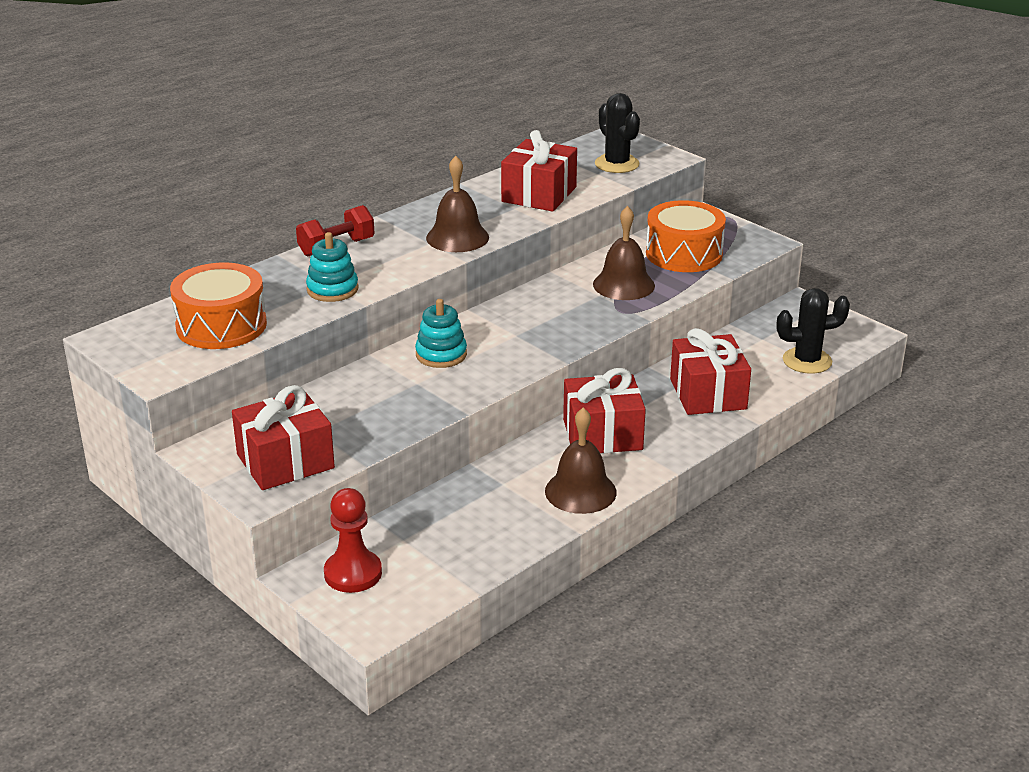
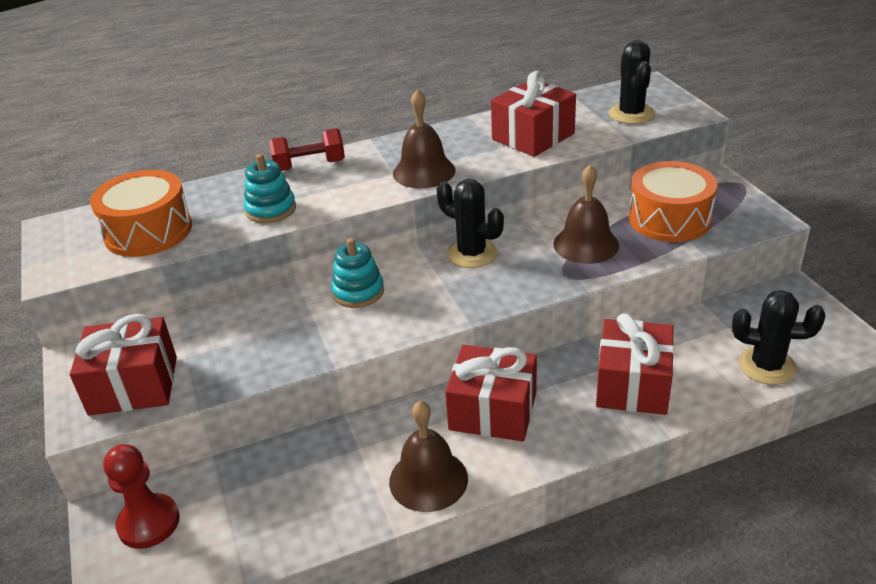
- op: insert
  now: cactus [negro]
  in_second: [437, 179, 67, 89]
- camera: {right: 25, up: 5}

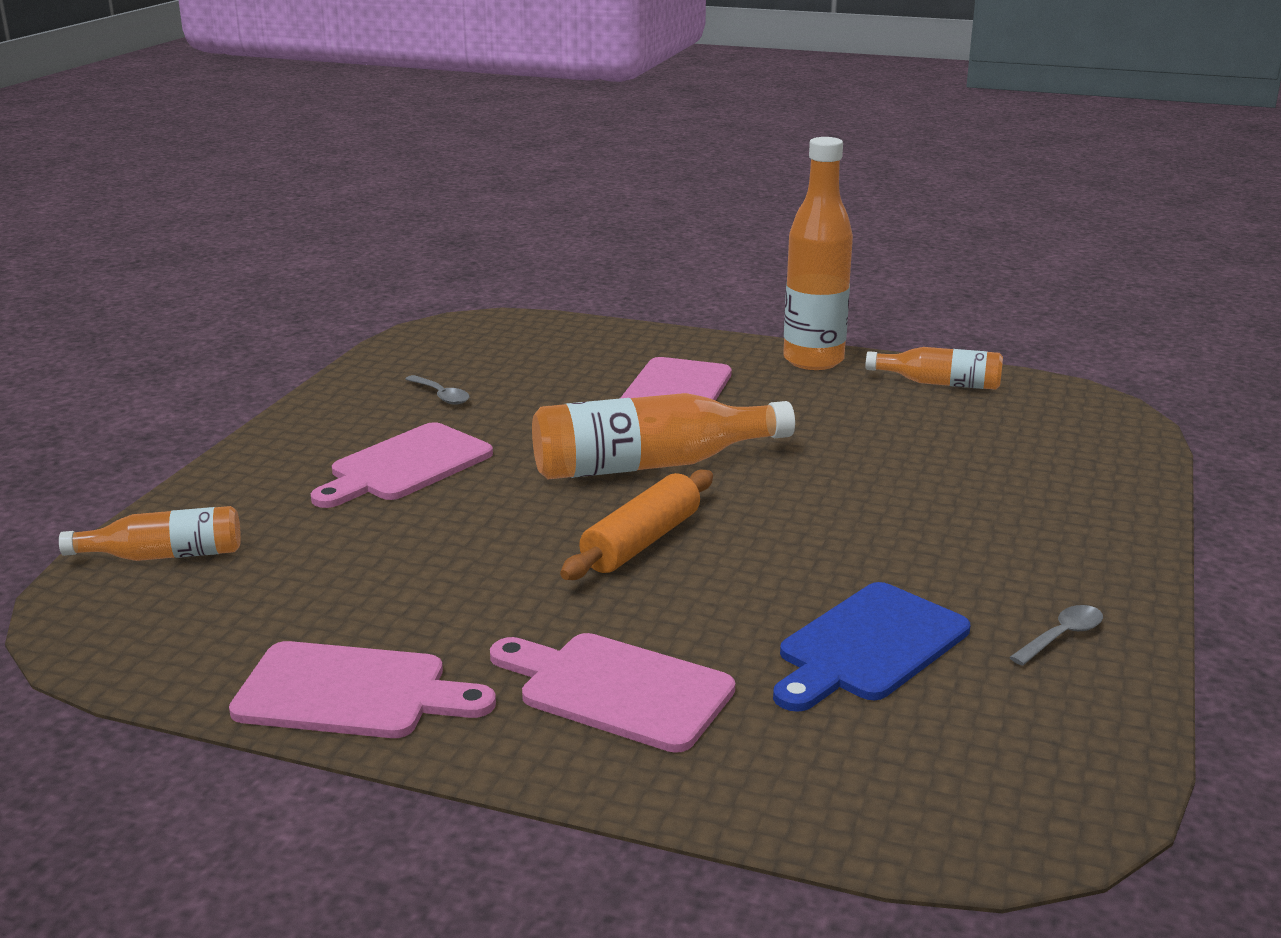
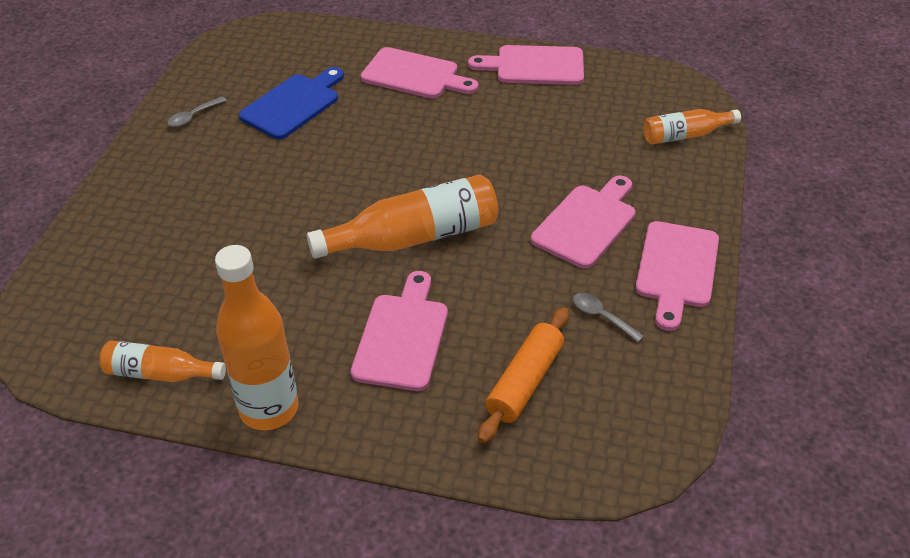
- op: move
  was: rodillo [naranja]
  in_first: [560, 470, 153, 110]
  in_second: [478, 307, 91, 136]
- op: insert
  now: tabla de cortar [rosa]
  in_second: [635, 221, 84, 110]
- camera: {right: 175, up: 20}

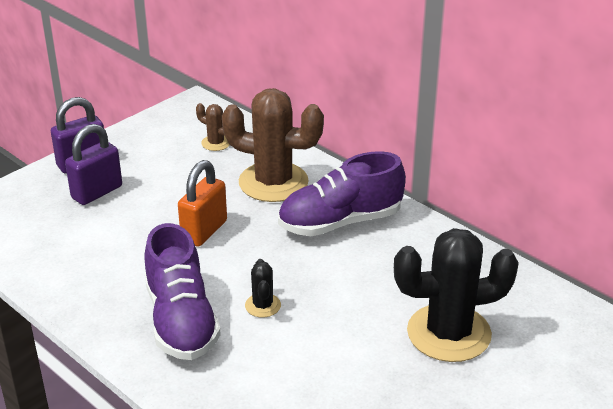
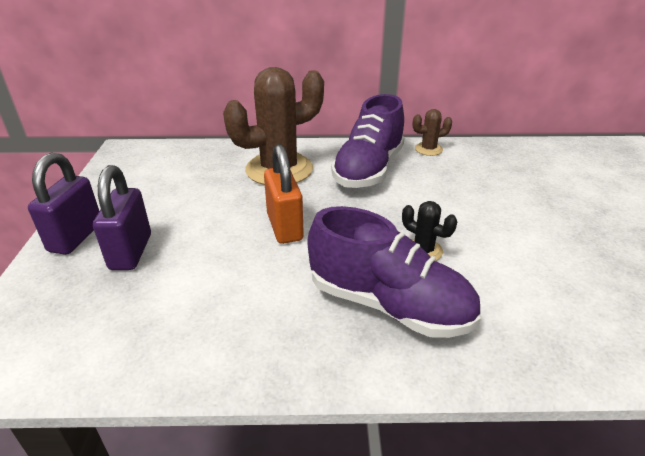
- op: move
  was: cactus [marrón]
  in_first: [196, 103, 34, 48]
  in_second: [413, 109, 39, 47]
- op: delete
  was: cactus [negro]
  in_first: [394, 228, 125, 134]
- camera: {right: -45, up: 0}

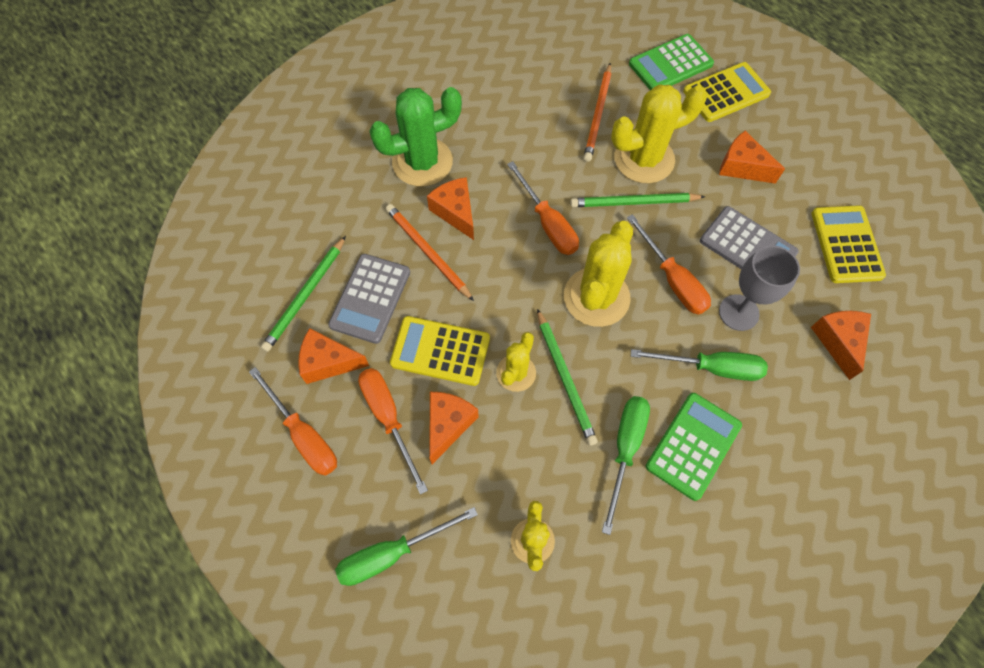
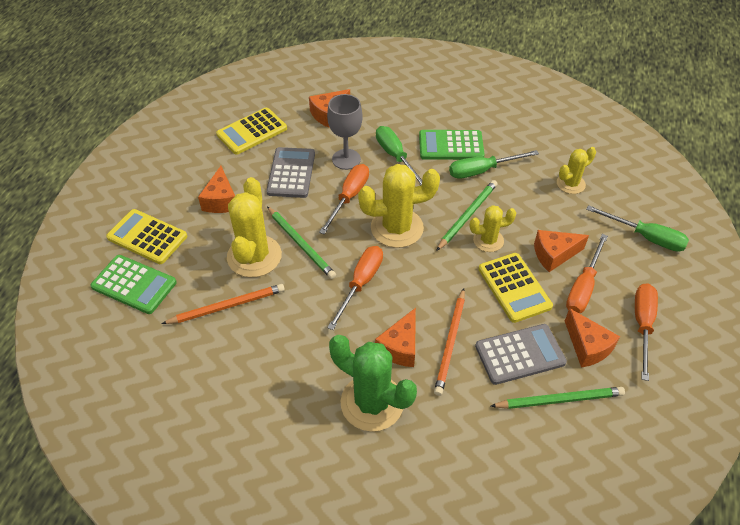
- op: rotate
  was: cactus [amarillo]
  in_first: [611, 85, 96, 98]
  in_second: [227, 177, 55, 100]
  clockwise: 60
- camera: {right: -125, up: -15}

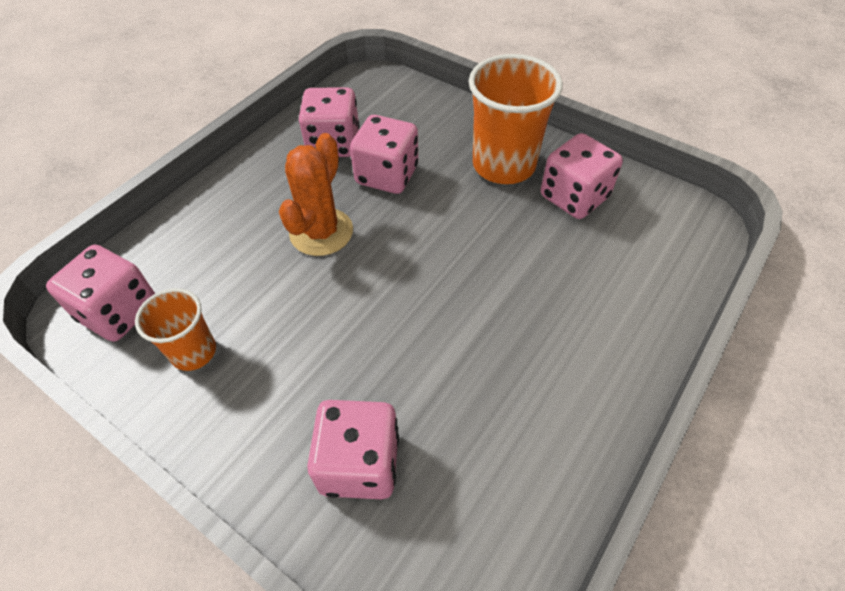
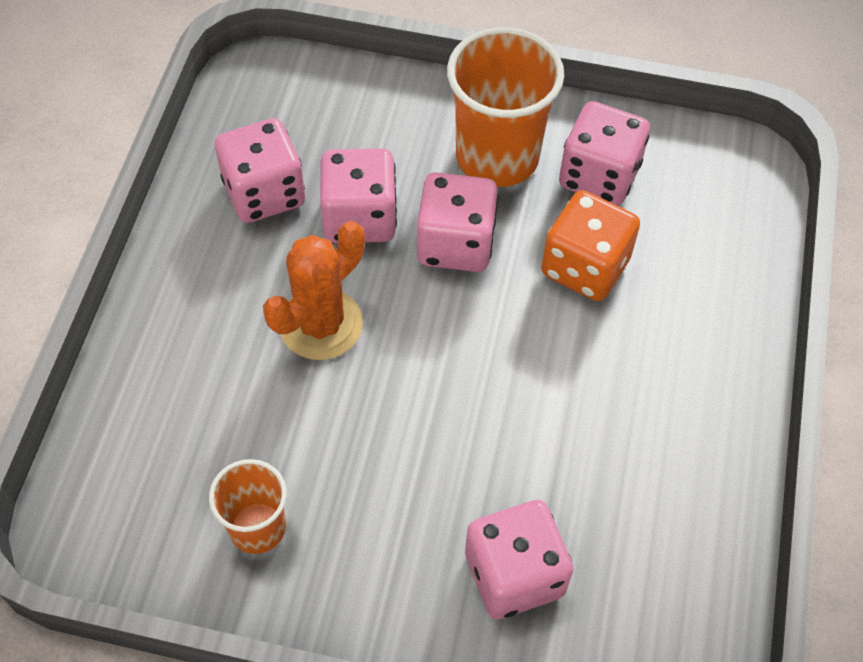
- op: move
  was: dado [rosa]
  in_first: [46, 245, 109, 97]
  in_second: [417, 172, 81, 100]
- op: rotate
  was: cactus [naranja]
  in_first: [279, 133, 74, 123]
  in_second: [263, 221, 102, 139]
  clockwise: 45
- op: insert
  now: dado [naranja]
  in_second: [541, 190, 99, 111]
- camera: {right: -25, up: 5}

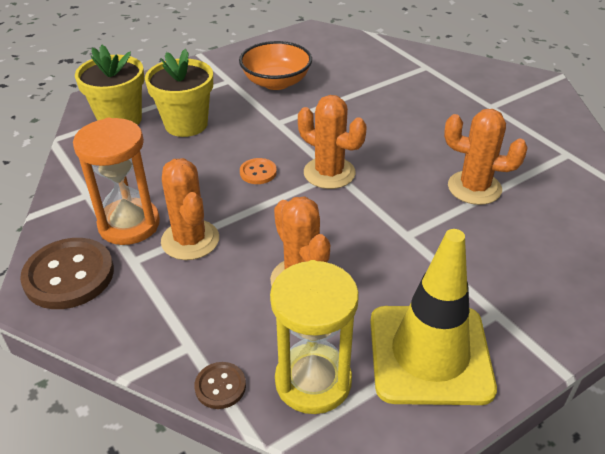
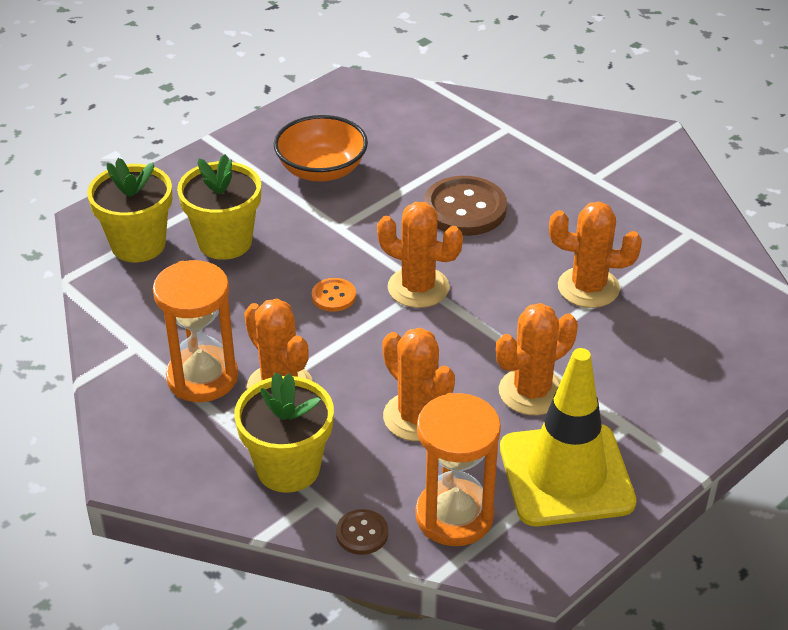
- op: move
  was: botón [marrón]
  in_first: [20, 238, 94, 71]
  in_second: [424, 176, 83, 60]
- op: recolor
  was: reloj de arena [amarillo]
  now: reloj de arena [naranja]
  in_first: [270, 260, 89, 154]
  in_second: [416, 393, 85, 153]
- op: insert
  now: maceta [amarillo]
  in_second: [234, 372, 100, 121]
- op: insert
  now: cactus [naranja]
  in_second: [496, 303, 82, 112]
- camera: {right: -10, up: 0}

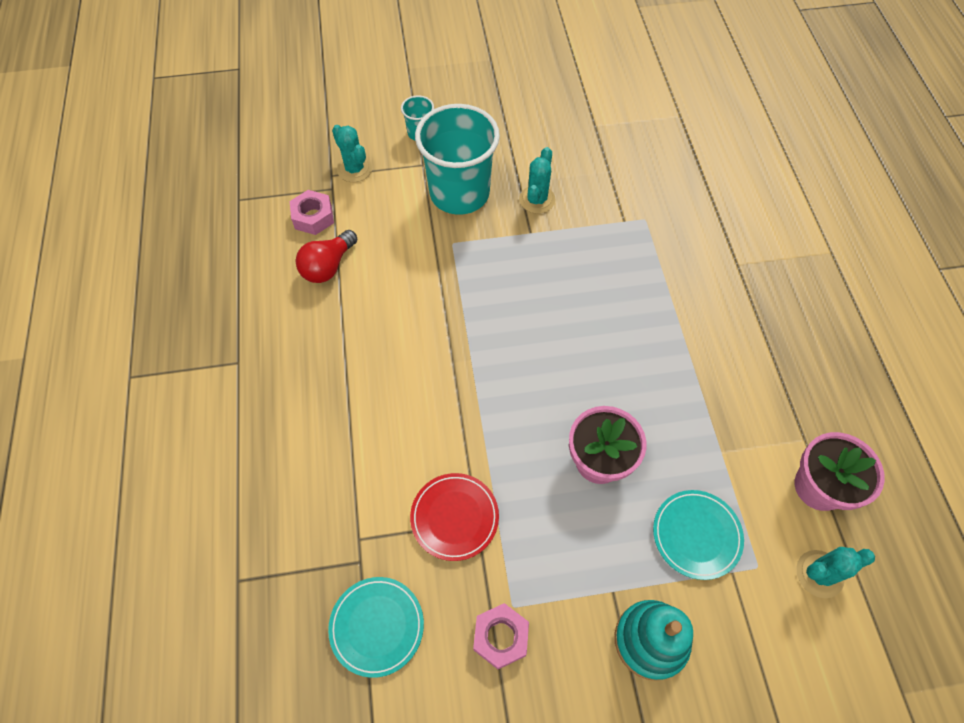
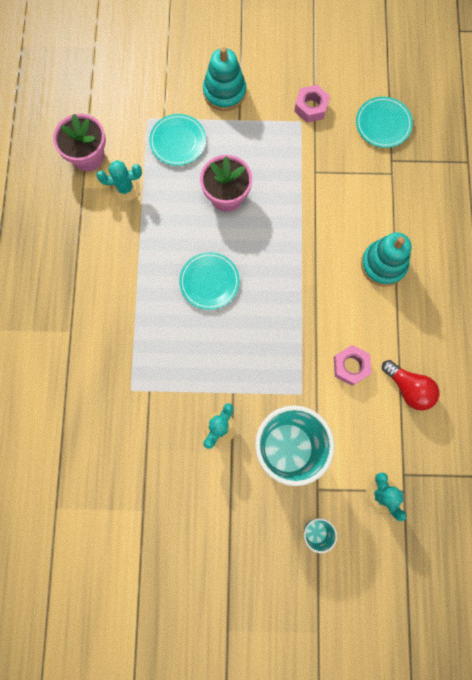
- op: move
  was: tuerca [rosa]
  in_first: [290, 190, 44, 45]
  in_second: [334, 345, 38, 41]
- op: rotate
  was: bombilla [rojo]
  in_first: [296, 230, 61, 53]
  in_second: [382, 360, 57, 51]
  clockwise: 90
- op: delete
  was: plato [rojo]
  in_first: [410, 473, 89, 88]
- op: move
  was: cactus [turquesa]
  in_first: [796, 547, 79, 51]
  in_second: [97, 160, 45, 42]
- op: insert
  now: plato [turquesa]
  in_second: [179, 252, 61, 58]
- op: insert
  now: juguete apilable [turquesa]
  in_second: [361, 232, 50, 54]
- camera: {right: -170, up: 15}

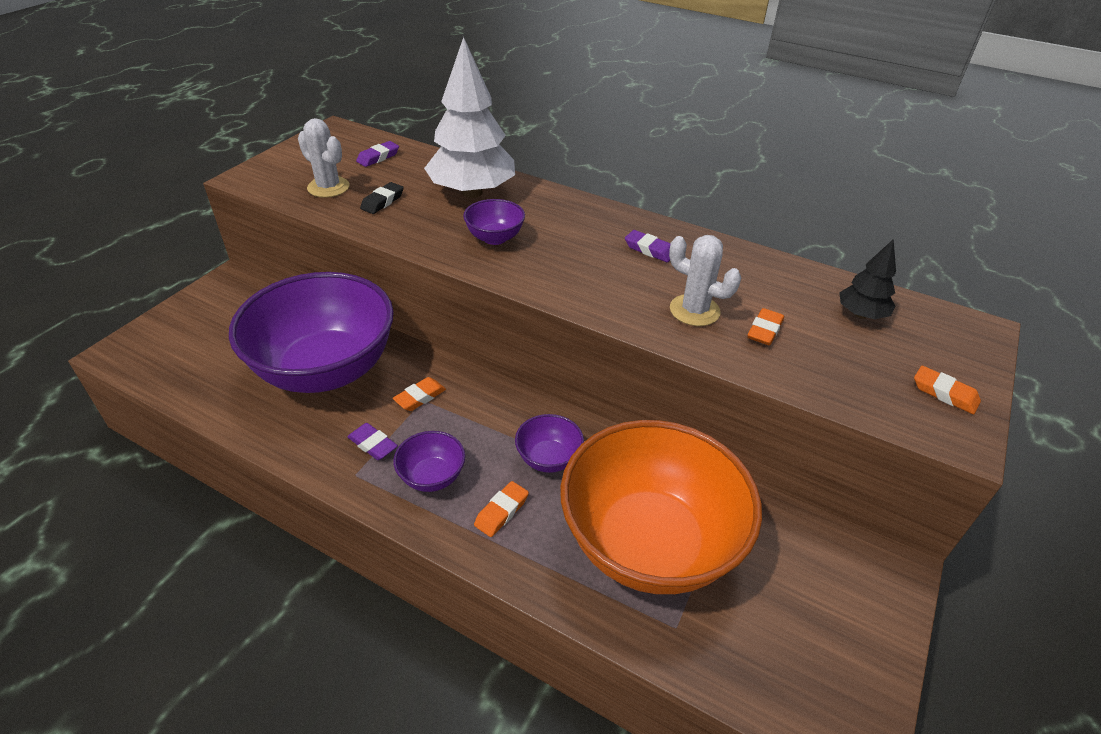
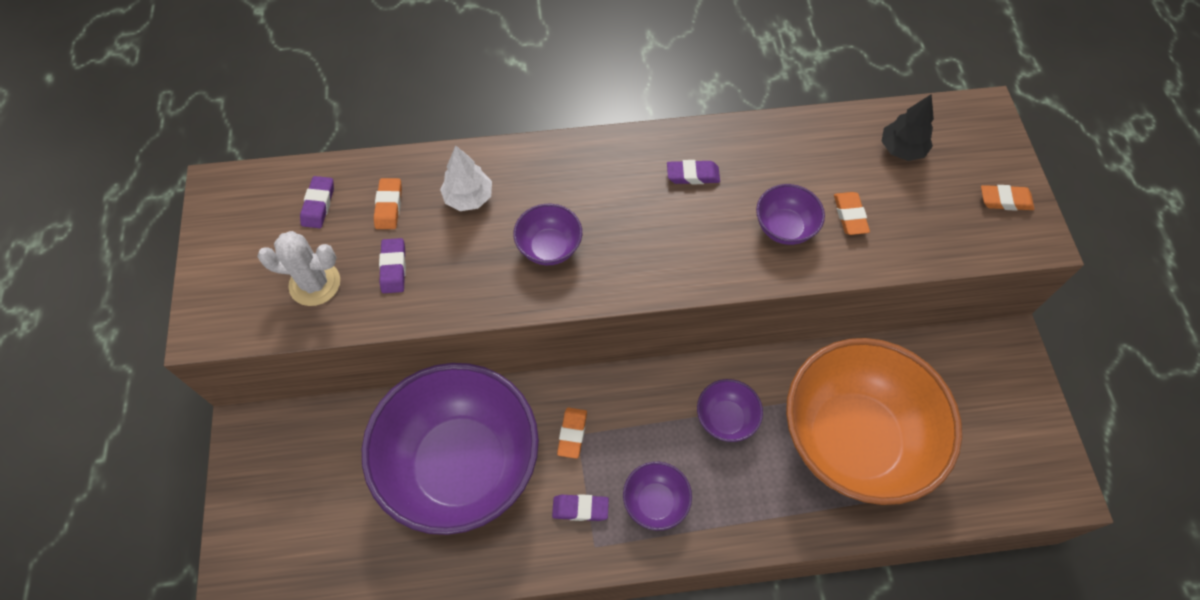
- op: recolor
  was: goma de borrar [negro]
  now: goma de borrar [morado]
  in_first: [360, 182, 44, 32]
  in_second: [379, 238, 27, 55]
- op: resize
  was: árbol [blanco]
  in_first: [424, 37, 91, 161]
  in_second: [440, 145, 52, 66]
  ratio: 0.49
- op: move
  was: goma de borrar [naranja]
  in_first: [474, 481, 55, 56]
  in_second: [374, 178, 28, 51]
- op: replace
  was: cactus [blanco]
  now: cuenco [morado]
  in_first: [669, 235, 72, 91]
  in_second: [756, 184, 69, 61]
- camera: {right: -35, up: 20}

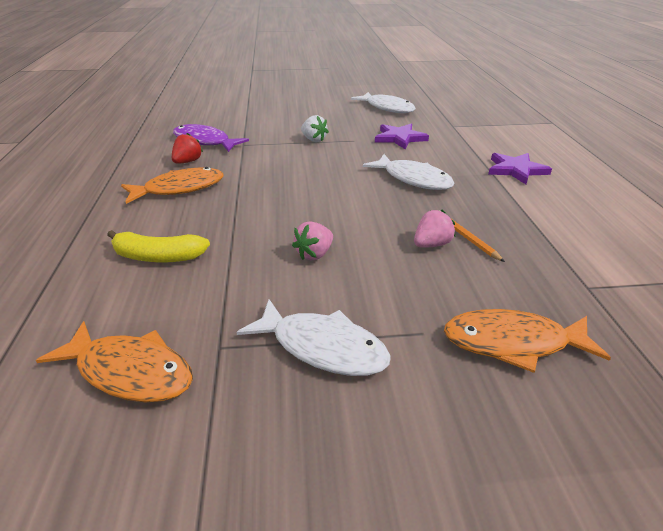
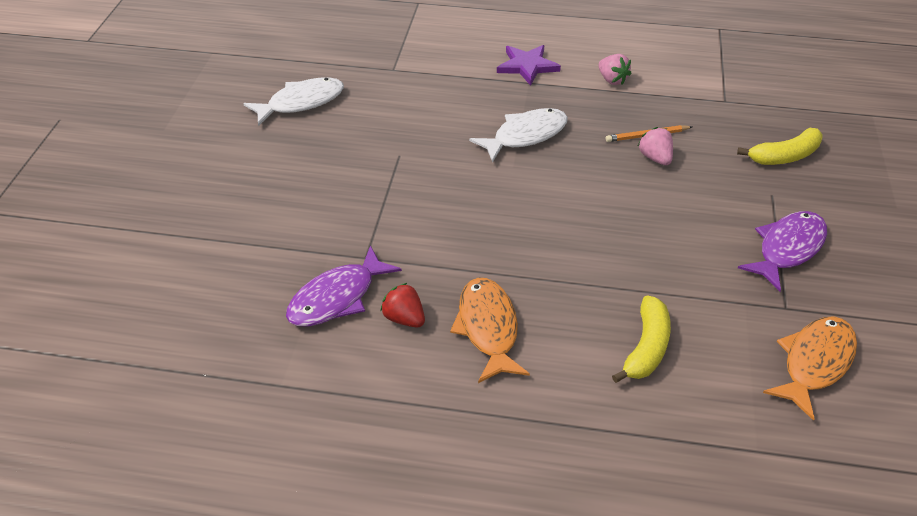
- op: recolor
  was: pez [blanco]
  now: pez [morado]
  in_first: [237, 299, 154, 77]
  in_second: [738, 211, 89, 80]
- op: move
  was: fresa [rosa]
  in_first: [292, 221, 41, 39]
  in_second: [598, 54, 34, 31]
- op: delete
  was: fresa [blanco]
  in_first: [301, 115, 28, 27]
- op: delete
  was: estrella [morado]
  in_first: [375, 124, 54, 25]
- op: replace
  was: pez [naranja]
  now: plátano [amarillo]
  in_first: [444, 309, 167, 64]
  in_second: [737, 128, 85, 37]
- camera: {right: -75, up: 10}

